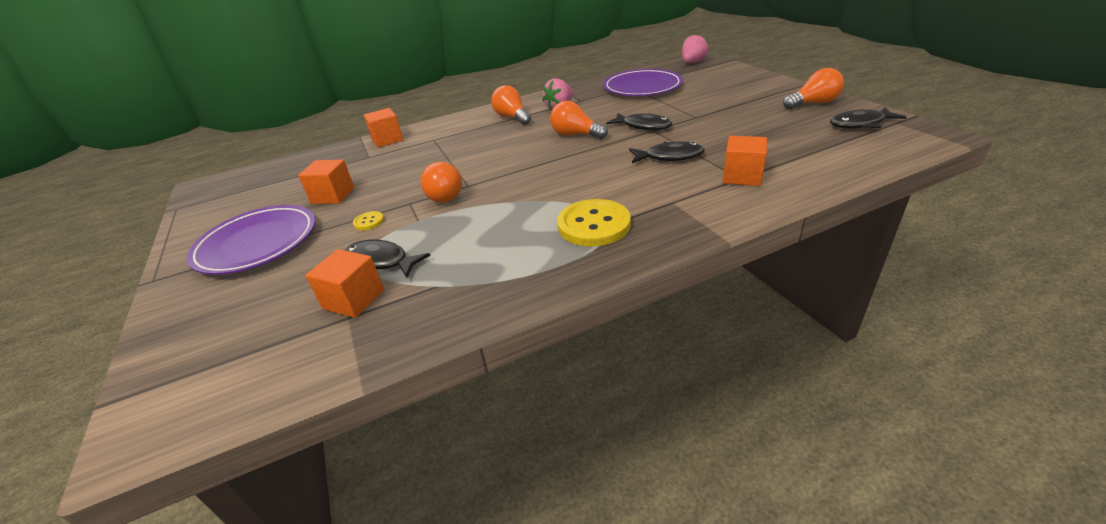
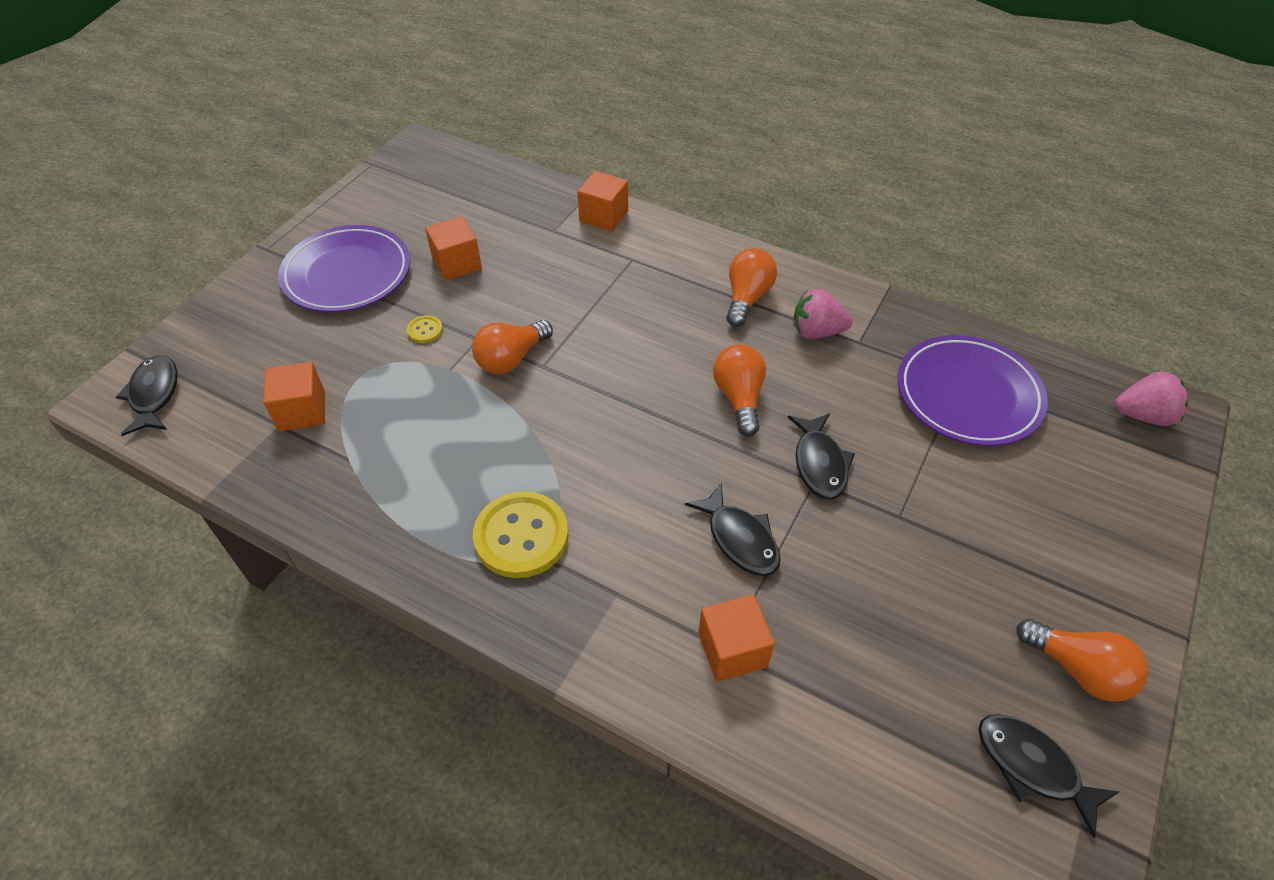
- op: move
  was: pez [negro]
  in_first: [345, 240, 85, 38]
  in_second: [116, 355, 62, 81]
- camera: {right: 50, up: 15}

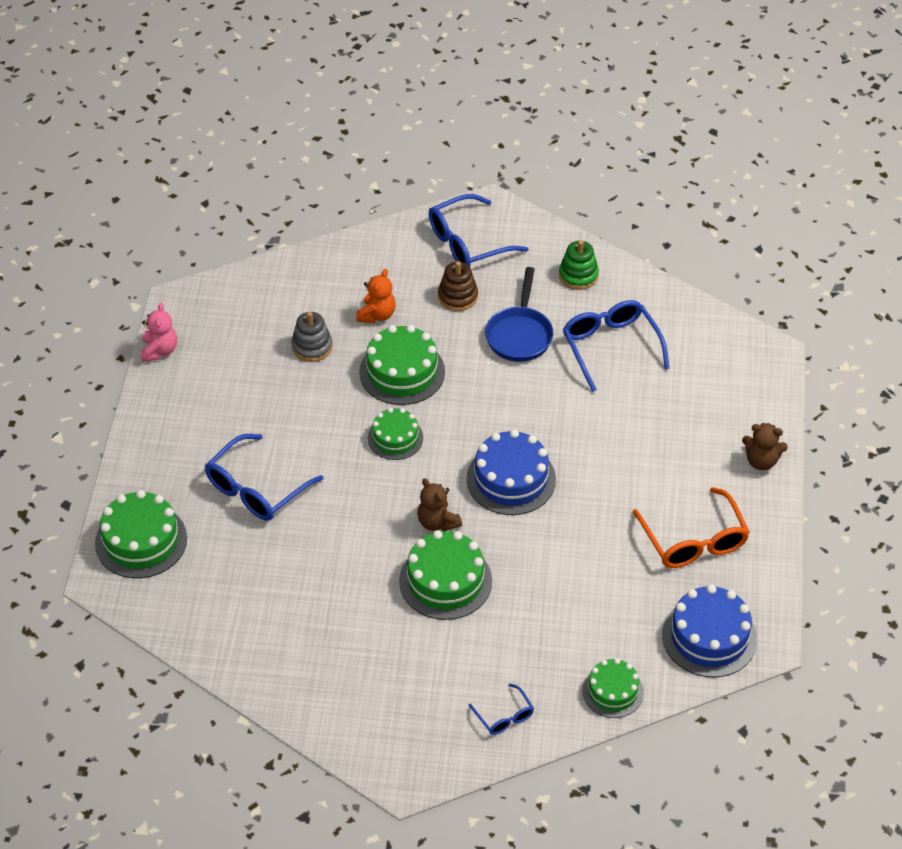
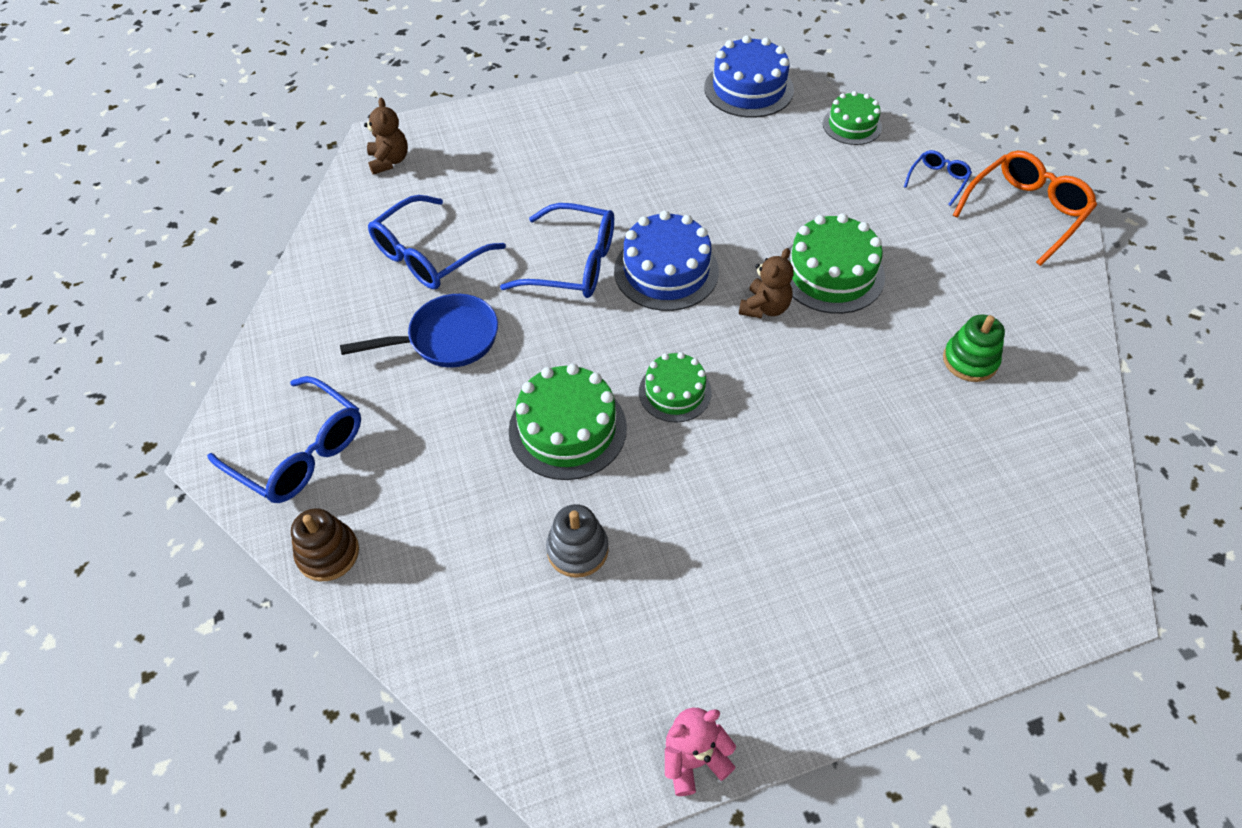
- op: delete
  was: tarta [verde]
  in_first: [95, 490, 92, 88]
- op: move
  was: gafas [azul]
  in_first: [205, 434, 118, 87]
  in_second: [500, 203, 114, 95]
- op: delete
  was: osito [naranja]
  in_first: [356, 269, 40, 54]
- op: move
  was: juguete apilable [marrón]
  in_first: [438, 261, 40, 50]
  in_second: [291, 508, 68, 73]
- op: move
  was: juguete apilable [verde]
  in_first: [559, 240, 40, 50]
  in_second: [943, 315, 62, 67]
- op: move
  was: gafas [naranja]
  in_first: [633, 487, 117, 81]
  in_second: [953, 150, 144, 116]
- op: move
  was: osito [marrón]
  in_first: [742, 423, 46, 47]
  in_second: [364, 98, 44, 77]
- camera: {right: -115, up: 5}

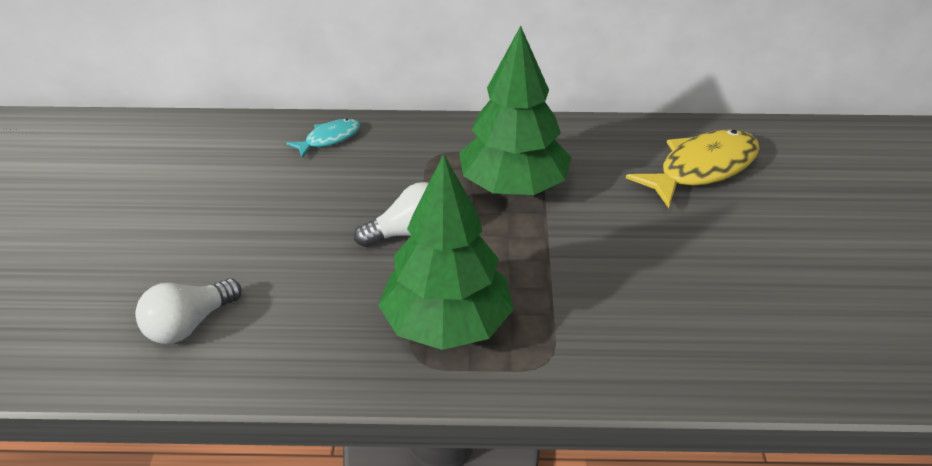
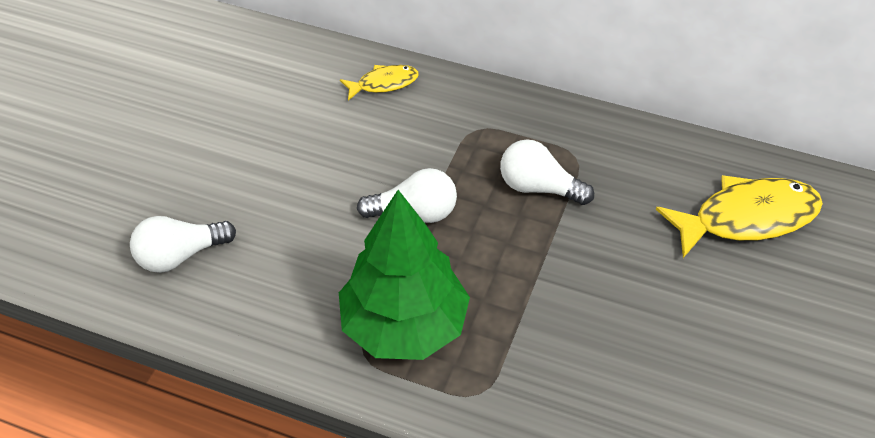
- op: recolor
  was: pez [turquesa]
  now: pez [amarillo]
  in_first: [286, 119, 75, 39]
  in_second: [340, 65, 79, 36]
- op: replace
  was: árbol [verde]
  now: bombilla [blanco]
  in_first: [459, 26, 113, 169]
  in_second: [500, 139, 94, 66]
- camera: {right: 20, up: 10}

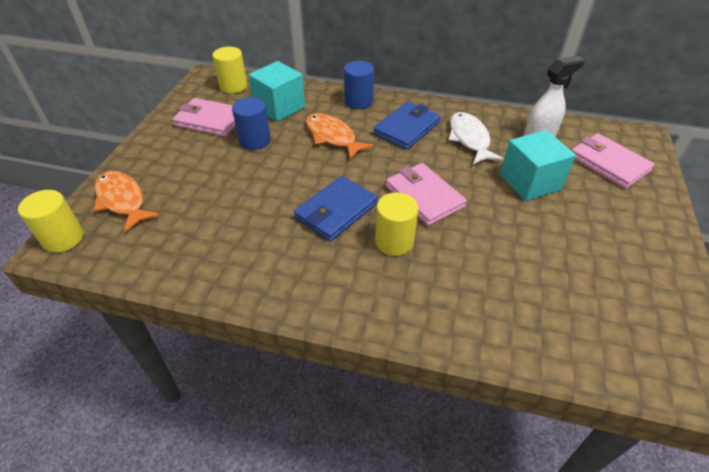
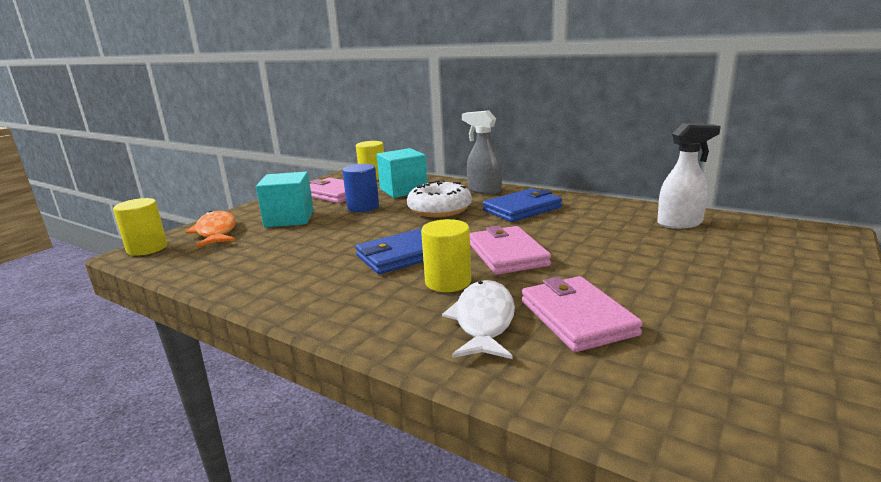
- op: replace
  was: pez [naranja]
  now: rosquilla [blanco]
  in_first: [306, 113, 68, 47]
  in_second: [407, 180, 65, 37]
- op: replace
  was: cilindro [azul]
  now: pulverizador [gris]
  in_first: [344, 61, 30, 48]
  in_second: [462, 110, 40, 84]
- op: move
  was: pez [blanco]
  in_first: [449, 112, 55, 53]
  in_second: [442, 280, 73, 79]
- op: move
  was: cubo [turquesa]
  in_first: [500, 130, 76, 71]
  in_second: [256, 172, 58, 55]
- op: move
  was: cartera [rosa]
  in_first: [572, 134, 83, 55]
  in_second: [522, 276, 121, 76]
- camera: {right: 20, up: -25}

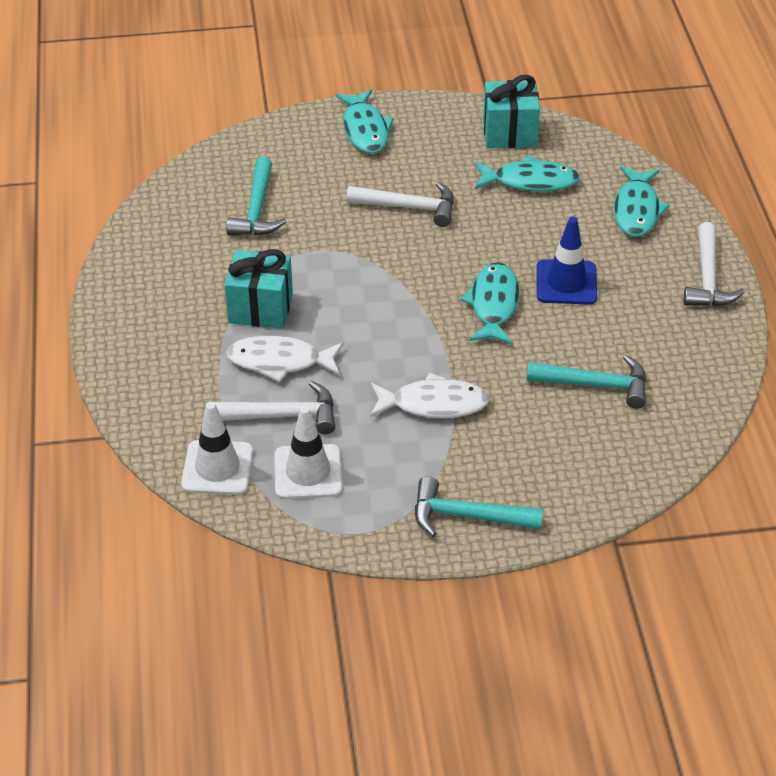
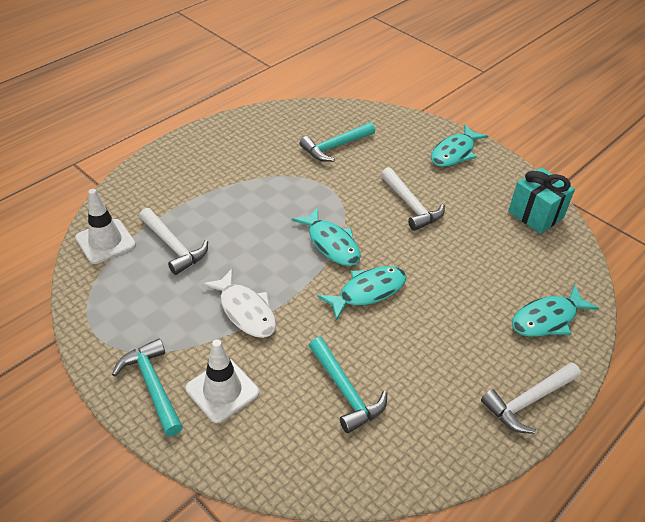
- op: delete
  was: regalo [turquesa]
  in_first: [225, 249, 68, 80]
- op: delete
  was: pez [blanco]
  in_first: [226, 335, 117, 47]
- op: move
  was: cono de tráfico [blanco]
  in_first: [274, 406, 68, 93]
  in_second: [186, 339, 73, 84]
- op: move
  was: pez [turquesa]
  in_first: [475, 156, 105, 36]
  in_second: [292, 207, 69, 59]
- op: delete
  was: cono de tráfico [azul]
  in_first: [536, 217, 61, 88]
- camera: {right: 50, up: 0}

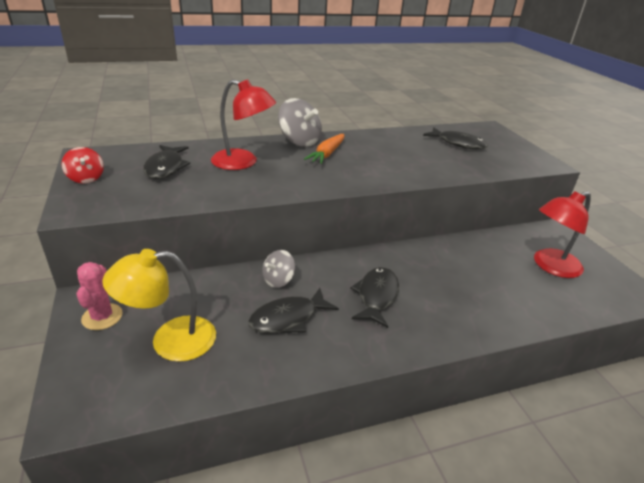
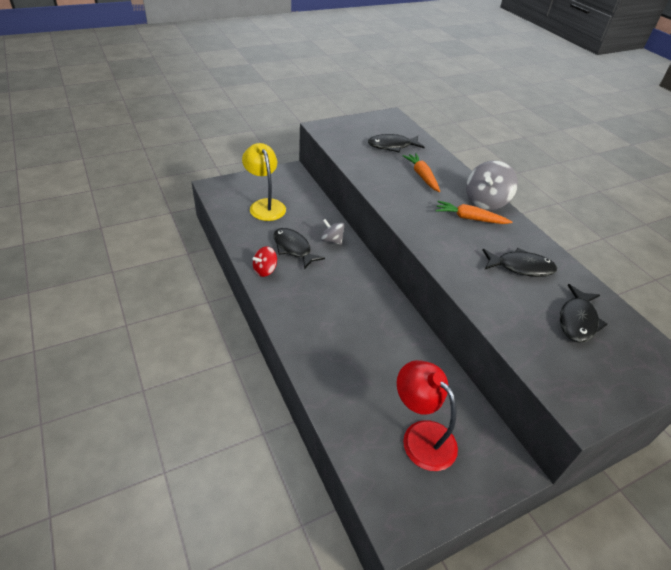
- op: move
  was: peonza [rojo]
  in_first: [61, 147, 43, 37]
  in_second: [253, 247, 24, 30]
- op: delete
  was: cactus [rosa]
  in_first: [77, 262, 46, 68]
- op: replace
  was: lámpara [rojo]
  now: zanahoria [naranja]
  in_first: [211, 79, 65, 91]
  in_second: [402, 153, 38, 39]
- op: move
  was: pez [negro]
  in_first: [350, 267, 49, 61]
  in_second: [482, 248, 75, 29]
- camera: {right: 80, up: 10}

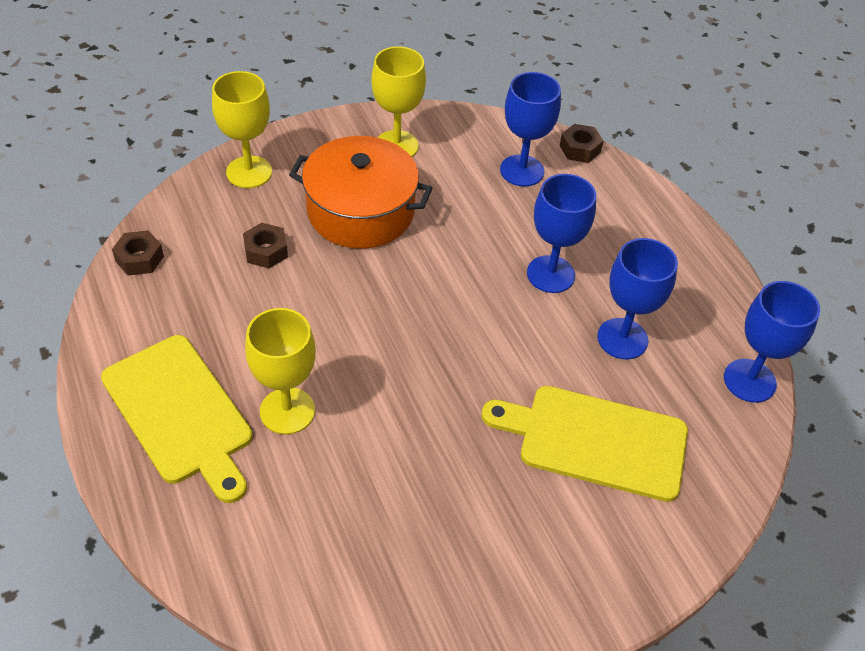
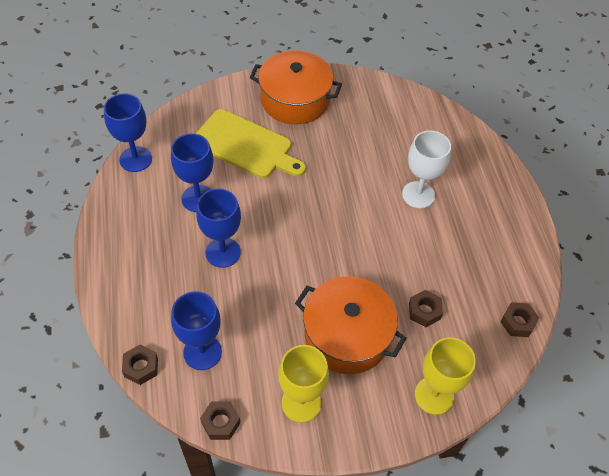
- op: delete
  was: tabla de cortar [amarillo]
  in_first: [101, 335, 152, 168]
- op: recolor
  was: copa [amarillo]
  now: copa [blanco]
  in_first: [245, 308, 71, 127]
  in_second: [402, 131, 49, 77]
- op: insert
  now: tuerca [marrón]
  in_second: [200, 401, 40, 39]
- op: insert
  now: olla [naranja]
  in_second: [250, 50, 92, 74]
- camera: {right: -165, up: 5}

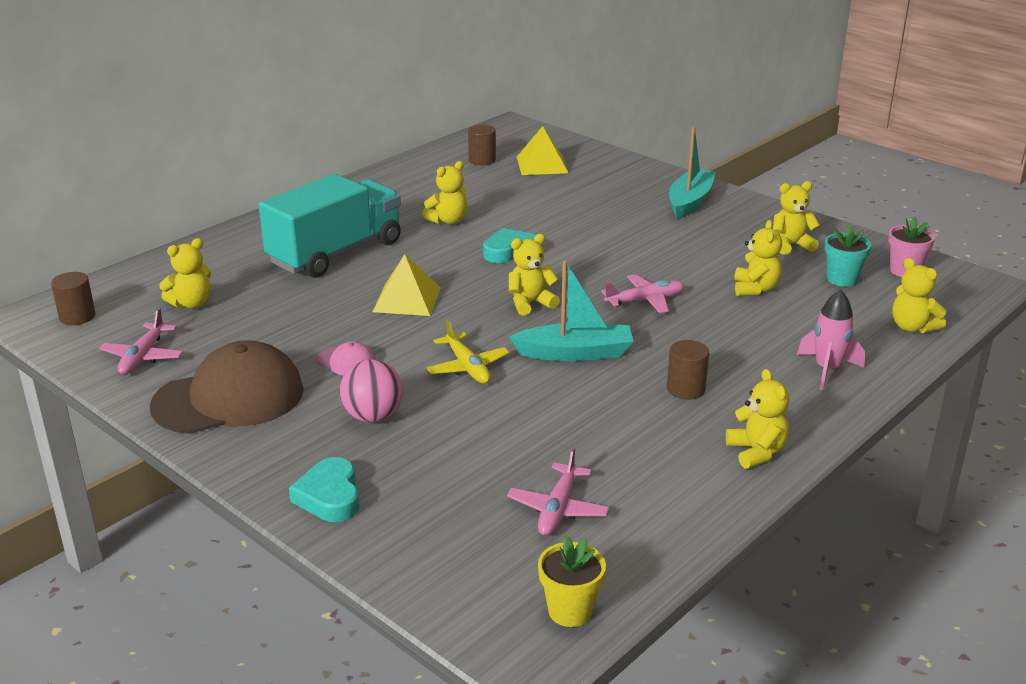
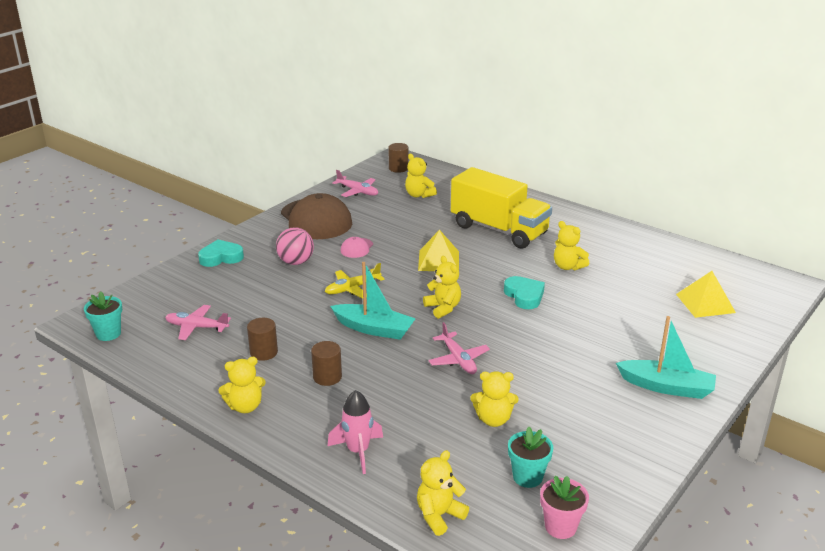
- op: rotate
  was: avión [rosa]
  in_first: [99, 308, 84, 67]
  in_second: [332, 170, 46, 27]
  clockwise: -150
- op: recolor
  was: camión [turquesa]
  now: camión [amarillo]
  in_first: [259, 174, 142, 104]
  in_second: [451, 167, 101, 82]
- op: move
  was: cilindro [marrón]
  in_first: [468, 125, 28, 40]
  in_second: [247, 318, 31, 43]
- op: rotate
  was: barco [turquesa]
  in_first: [509, 260, 125, 101]
  in_second: [330, 262, 86, 78]
  clockwise: -60
- op: recolor
  was: maceta [amarillo]
  now: maceta [turquesa]
  in_first: [538, 536, 68, 91]
  in_second: [84, 291, 38, 50]
- op: delete
  was: osito [amarillo]
  in_first: [773, 181, 47, 74]
- camera: {right: 85, up: 0}

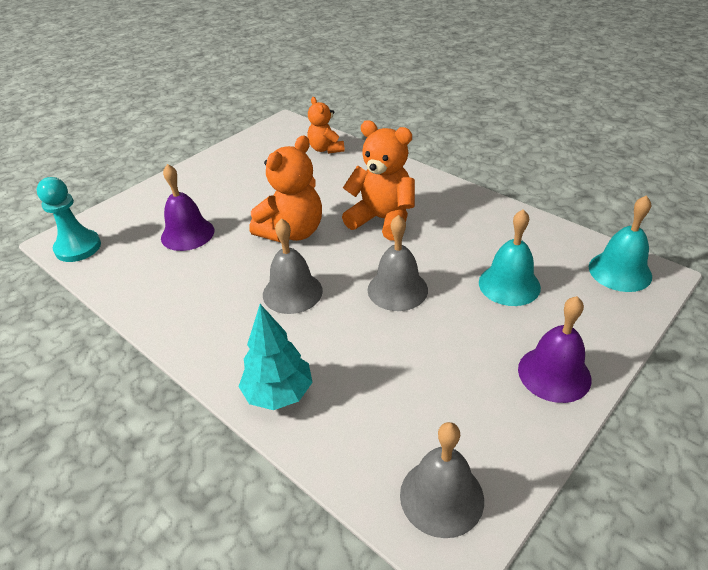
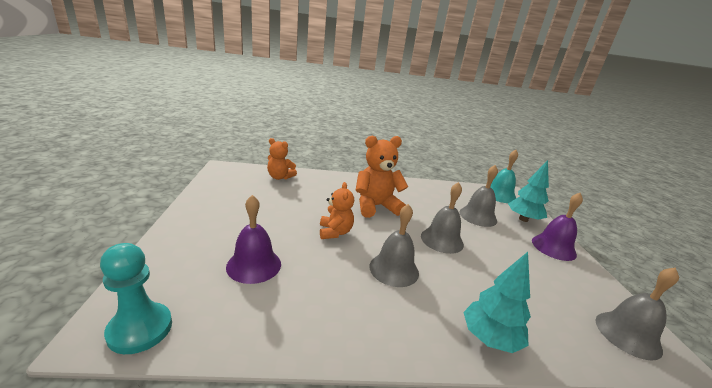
- op: resize
  was: osito [naranja]
  in_first: [250, 135, 72, 107]
  in_second: [320, 182, 34, 57]
  ratio: 0.62
- op: recolor
  was: campana [turquesa]
  now: campana [gris]
  in_first: [479, 209, 62, 97]
  in_second: [459, 165, 39, 62]
- op: insert
  now: árbol [turquesa]
  in_second: [508, 160, 41, 62]
- camera: {right: -50, up: -15}

